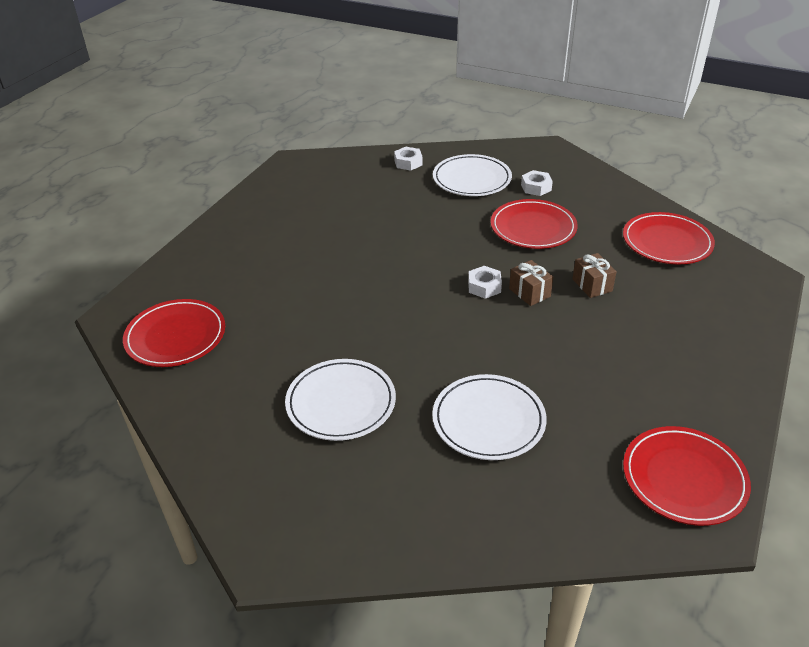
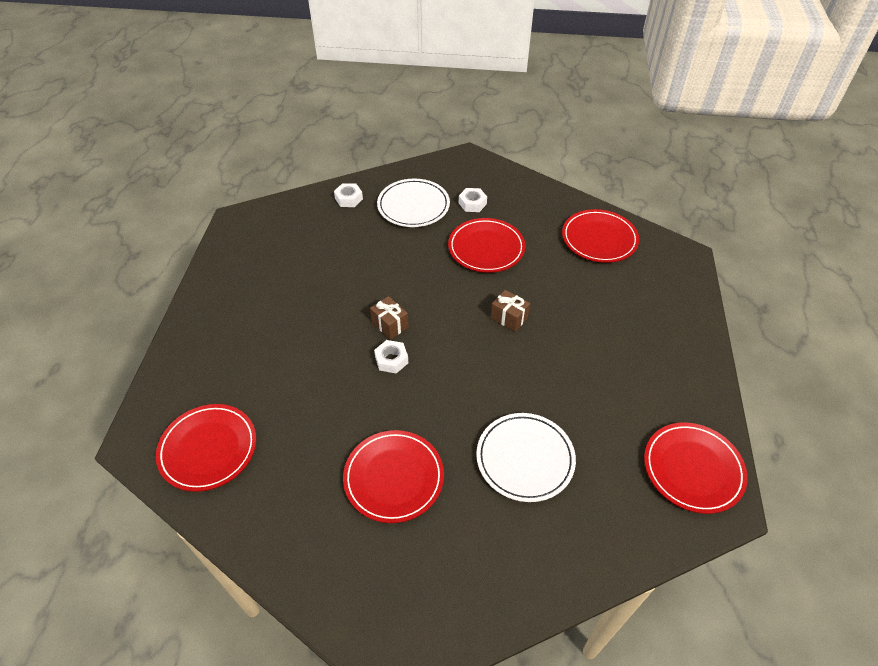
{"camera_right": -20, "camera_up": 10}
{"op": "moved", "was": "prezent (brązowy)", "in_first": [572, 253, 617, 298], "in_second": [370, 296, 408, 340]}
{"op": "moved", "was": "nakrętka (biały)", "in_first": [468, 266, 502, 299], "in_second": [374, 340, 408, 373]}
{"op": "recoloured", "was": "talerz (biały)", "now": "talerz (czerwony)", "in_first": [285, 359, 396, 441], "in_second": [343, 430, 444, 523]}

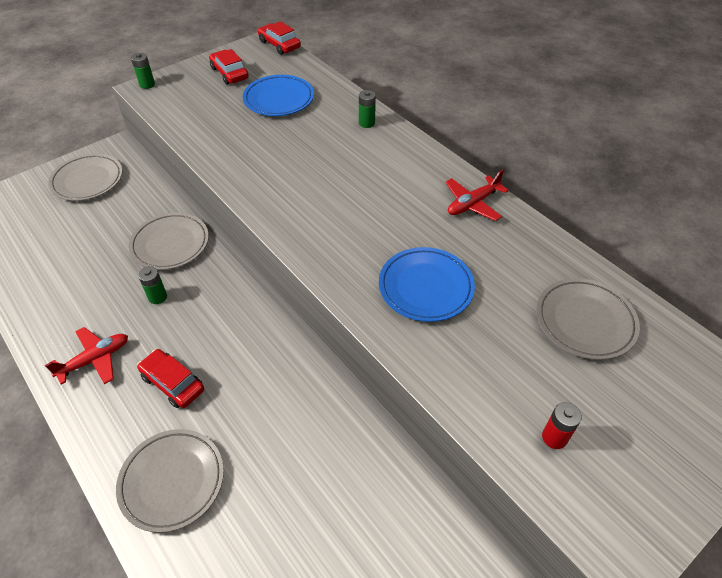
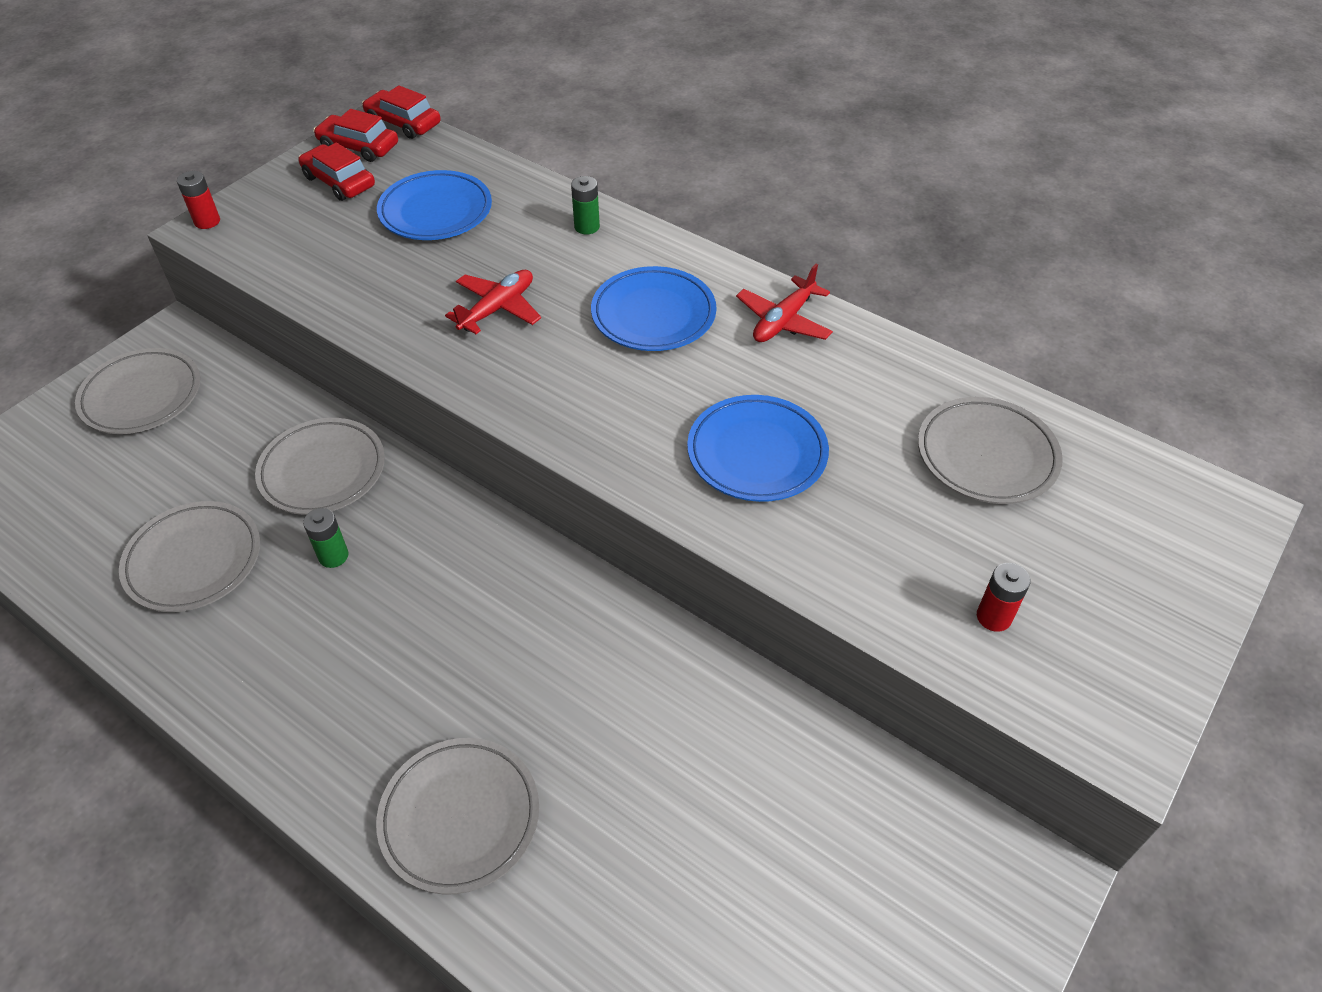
{"camera_right": -15, "camera_up": 0}
{"op": "recoloured", "was": "bateria (zielony)", "now": "bateria (czerwony)", "in_first": [131, 53, 155, 89], "in_second": [177, 171, 220, 229]}
{"op": "moved", "was": "samolot (czerwony)", "in_first": [45, 327, 128, 385], "in_second": [445, 270, 541, 334]}
{"op": "moved", "was": "samochód (czerwony)", "in_first": [137, 349, 204, 408], "in_second": [313, 109, 398, 162]}
{"op": "added", "now": "talerz (niebieski)", "in_second": [591, 266, 717, 351]}
{"op": "added", "now": "talerz (szary)", "in_second": [119, 501, 260, 612]}

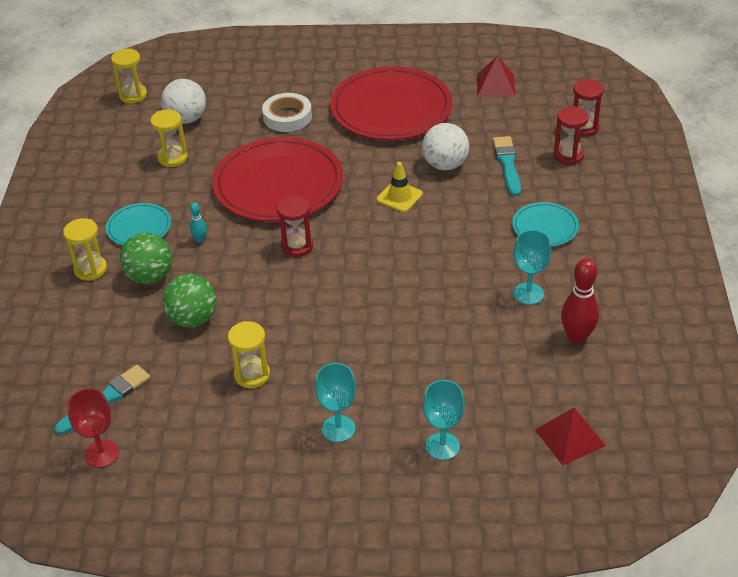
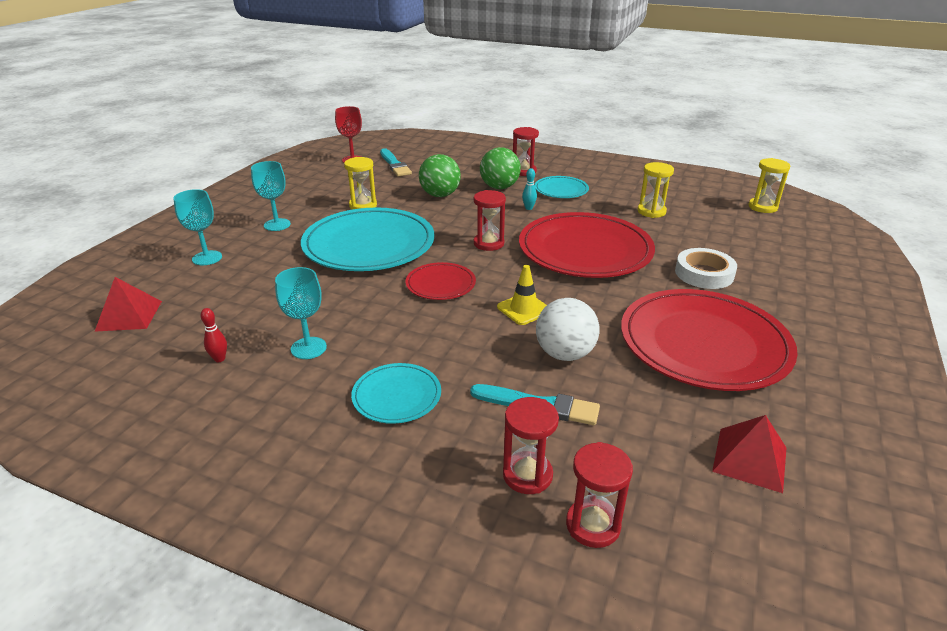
{"camera_right": 110, "camera_up": -10}
{"op": "removed", "was": "piłka (biały)", "in_first": [161, 79, 206, 124]}
{"op": "recoloured", "was": "klepsydra (żółty)", "now": "klepsydra (czerwony)", "in_first": [63, 218, 107, 281], "in_second": [513, 127, 539, 176]}
{"op": "resized", "was": "kręgiel (czerwony)", "in_first": [561, 258, 599, 344], "in_second": [200, 308, 227, 362], "ratio": 0.5}
{"op": "added", "now": "talerz (turkusowy)", "in_second": [301, 208, 435, 271]}
{"op": "added", "now": "talerz (czerwony)", "in_second": [406, 262, 476, 300]}

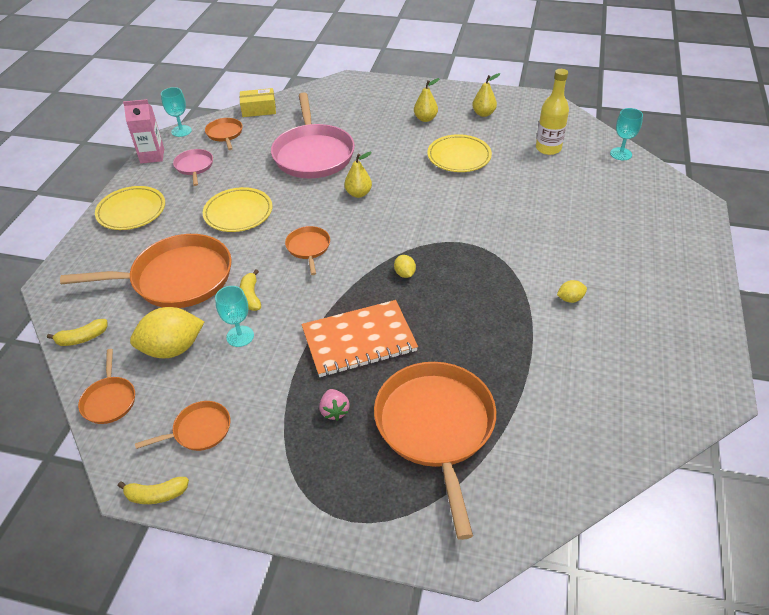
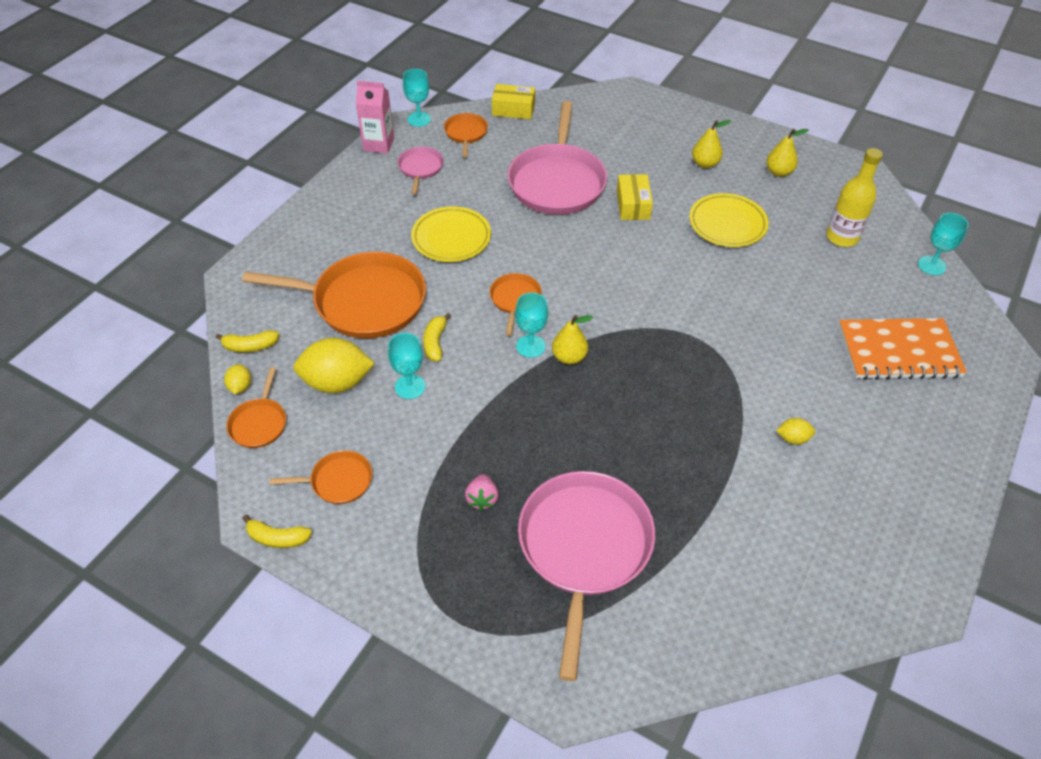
{"camera_right": 15, "camera_up": 5}
{"op": "moved", "was": "gruszka (żółty)", "in_first": [344, 152, 372, 198], "in_second": [552, 315, 593, 364]}
{"op": "removed", "was": "talerz (żółty)", "in_first": [95, 186, 165, 230]}
{"op": "moved", "was": "cytryna (żółty)", "in_first": [394, 255, 416, 278], "in_second": [224, 364, 251, 394]}
{"op": "moved", "was": "zeszyt (pomarańczowy)", "in_first": [301, 300, 418, 377], "in_second": [839, 318, 967, 380]}
{"op": "recoloured", "was": "patelnia (pomarańczowy)", "now": "patelnia (różowy)", "in_first": [374, 362, 496, 540], "in_second": [518, 471, 655, 681]}
{"op": "added", "now": "pudełko (żółty)", "in_second": [617, 174, 653, 220]}
{"op": "added", "now": "kielich (turkusowy)", "in_second": [515, 292, 548, 358]}

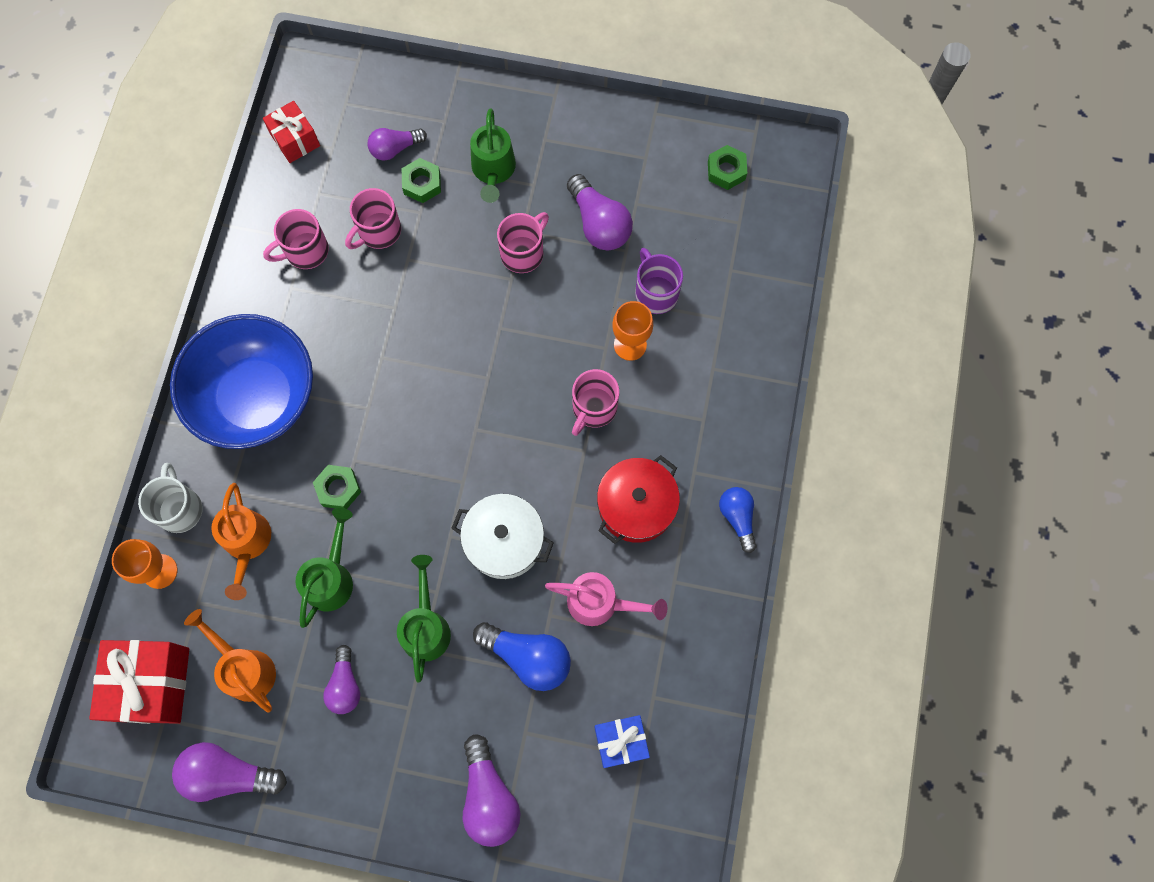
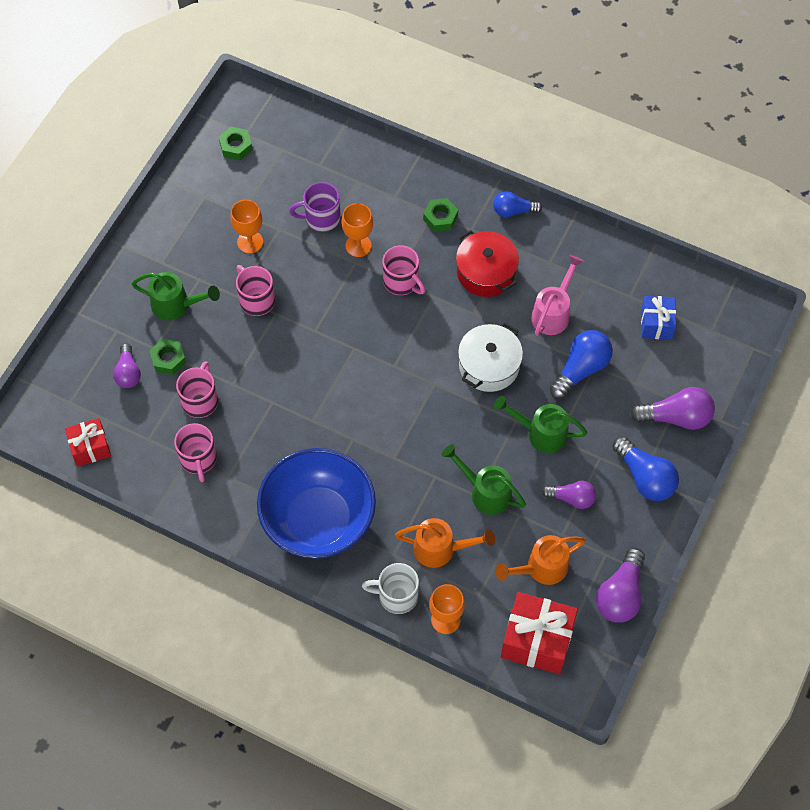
{"camera_right": -75, "camera_up": -10}
{"op": "replaced", "was": "żarówka (fioletowy)", "now": "kielich (pomarańczowy)", "in_first": [567, 174, 633, 251], "in_second": [230, 200, 263, 254]}
{"op": "turned", "was": "kubek (różowy)", "in_first": [345, 188, 401, 249], "in_second": [176, 361, 218, 418], "clockwise": -135}
{"op": "moved", "was": "nakrętka (zielony)", "in_first": [313, 465, 361, 509], "in_second": [423, 198, 458, 232]}
{"op": "added", "now": "żarówka (niebieski)", "in_second": [613, 436, 679, 501]}

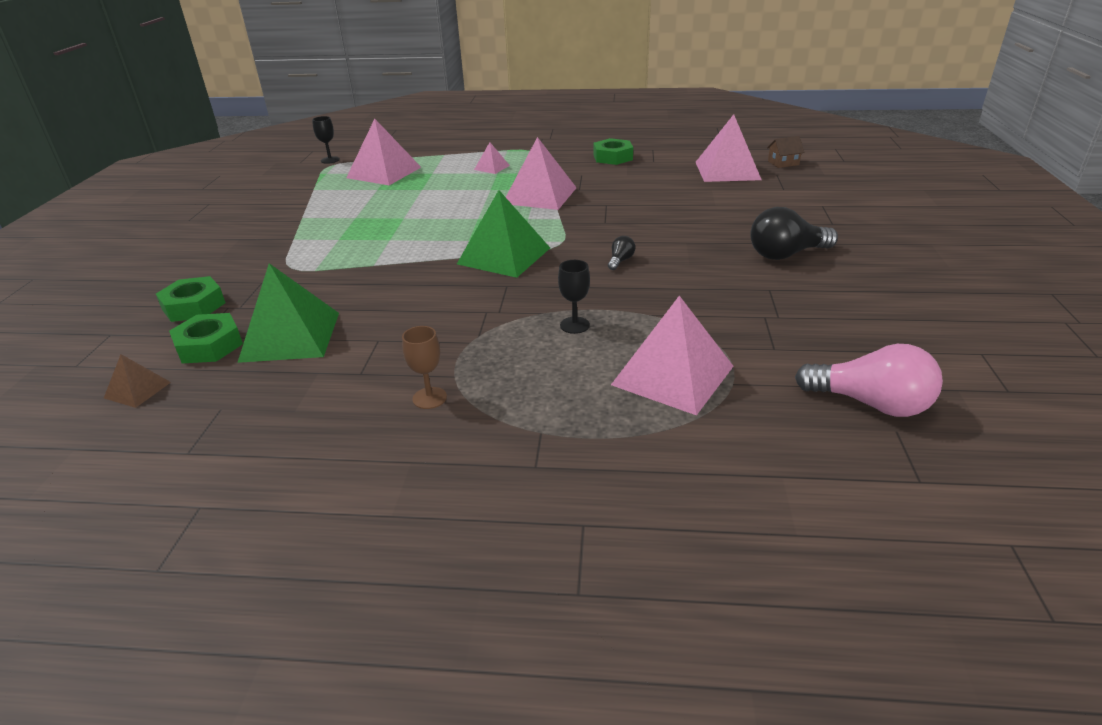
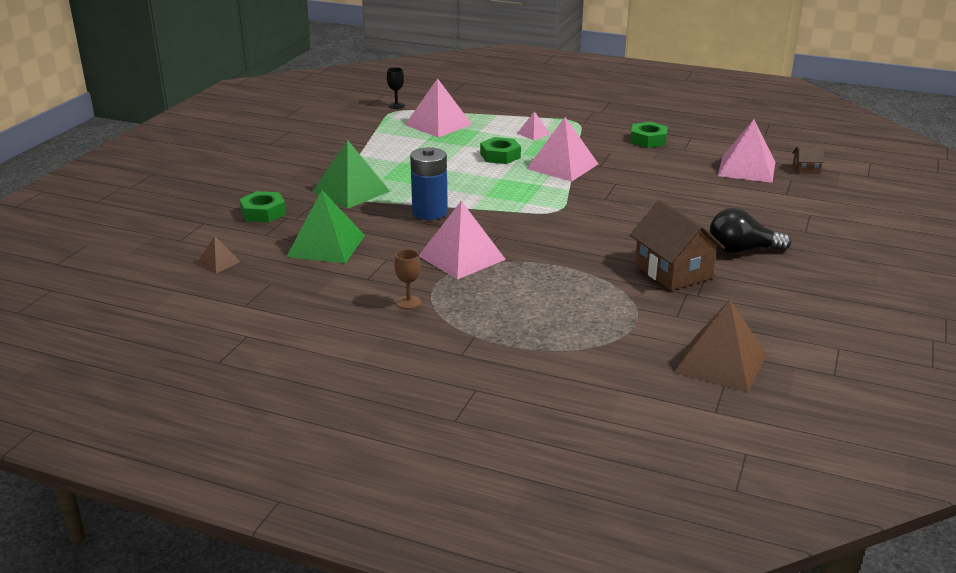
{"camera_right": 15, "camera_up": -5}
{"op": "moved", "was": "piramida (zielony)", "in_first": [457, 190, 550, 278], "in_second": [312, 140, 390, 209]}
{"op": "removed", "was": "żarówka (czarny)", "in_first": [608, 236, 635, 270]}
{"op": "removed", "was": "kielich (czarny)", "in_first": [558, 260, 590, 334]}
{"op": "moved", "was": "piramida (różowy)", "in_first": [611, 296, 734, 415], "in_second": [419, 201, 506, 280]}
{"op": "moved", "was": "nakrętka (zielony)", "in_first": [169, 313, 243, 363], "in_second": [480, 137, 521, 164]}
{"op": "replaced", "was": "żarówka (różowy)", "now": "piramida (brązowy)", "in_first": [795, 344, 943, 417], "in_second": [674, 300, 767, 393]}
{"op": "added", "now": "bateria (niebieski)", "in_second": [410, 147, 448, 220]}
{"op": "added", "now": "domek (brązowy)", "in_second": [630, 200, 725, 291]}

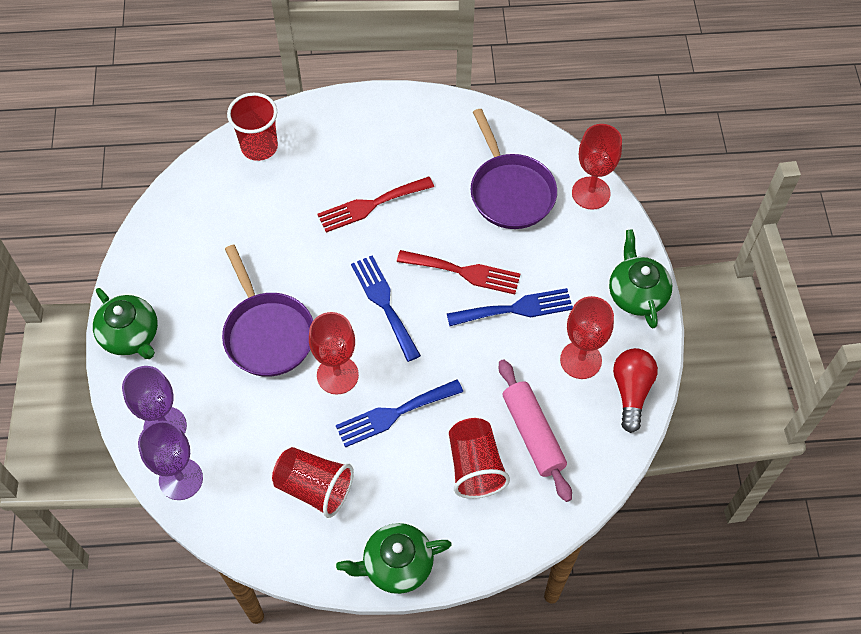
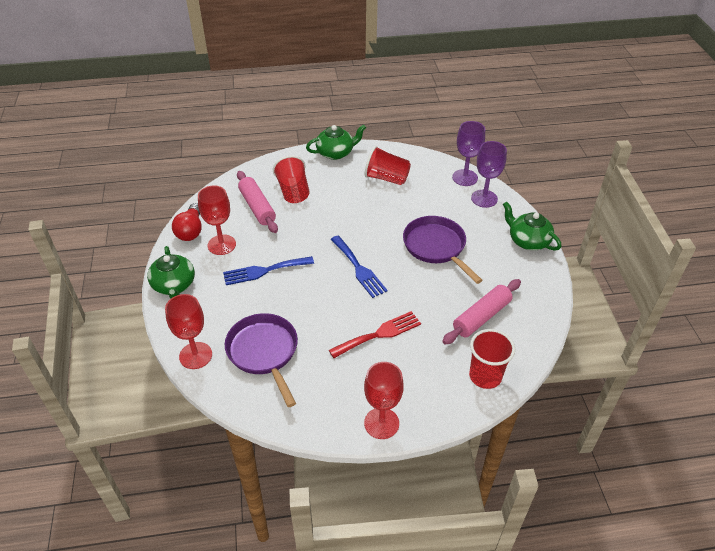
{"camera_right": 175, "camera_up": -15}
{"op": "removed", "was": "widelec (czerwony)", "in_first": [397, 250, 520, 294]}
{"op": "moved", "was": "kielich (czerwony)", "in_first": [309, 312, 359, 395], "in_second": [364, 362, 404, 439]}
{"op": "removed", "was": "widelec (niebieski)", "in_first": [336, 380, 463, 448]}
{"op": "added", "now": "wałek do ciasta (różowy)", "in_second": [442, 279, 521, 345]}

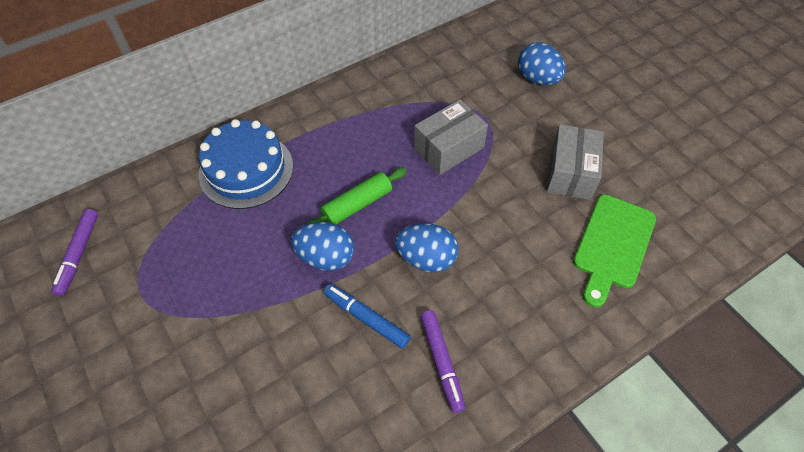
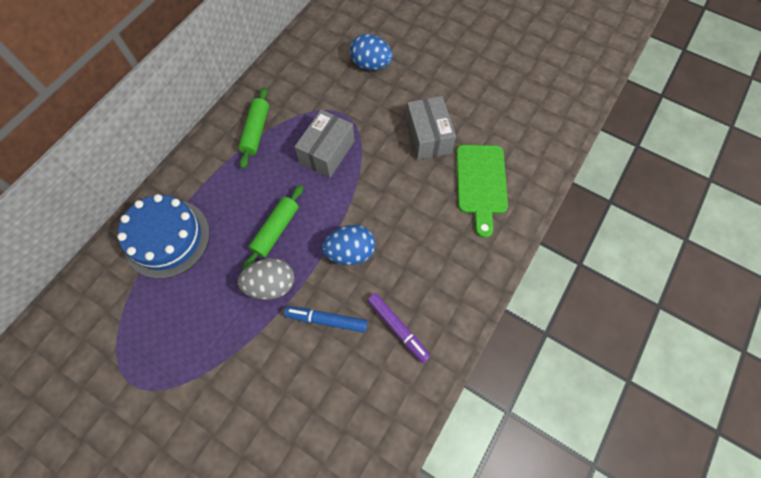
{"camera_right": -25, "camera_up": 10}
{"op": "removed", "was": "flamaster (fioletowy)", "in_first": [51, 209, 98, 296]}
{"op": "recoloured", "was": "jajko (niebieski)", "now": "jajko (szary)", "in_first": [291, 222, 354, 271], "in_second": [238, 258, 294, 300]}
{"op": "added", "now": "wałek do ciasta (zielony)", "in_second": [238, 87, 269, 169]}

